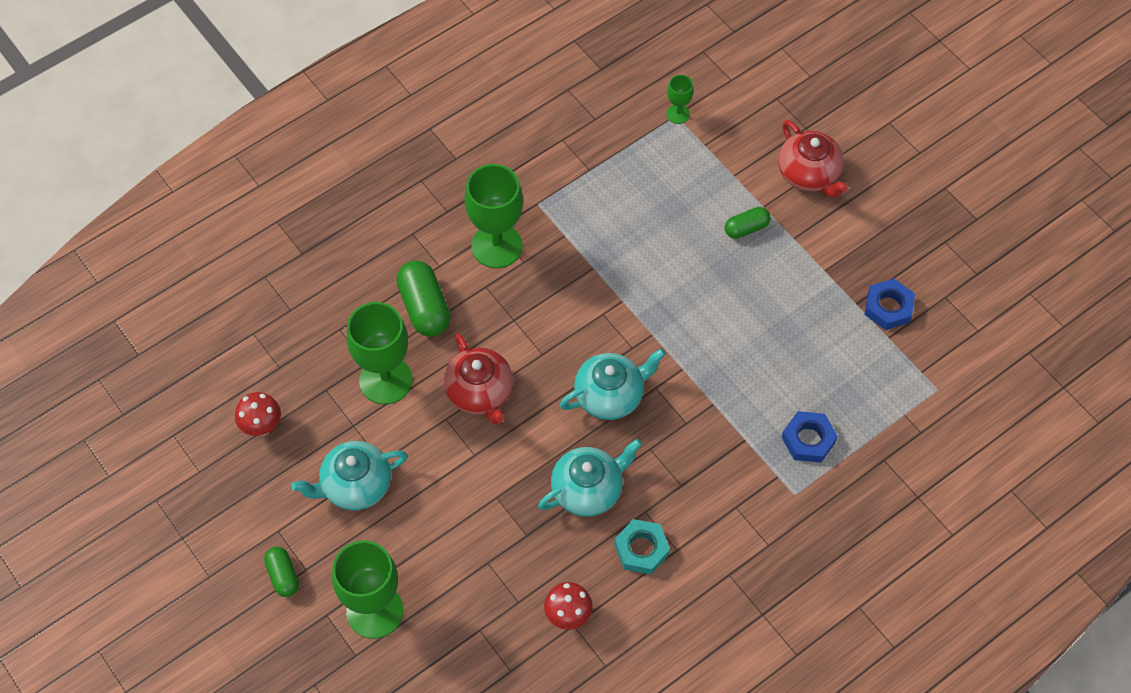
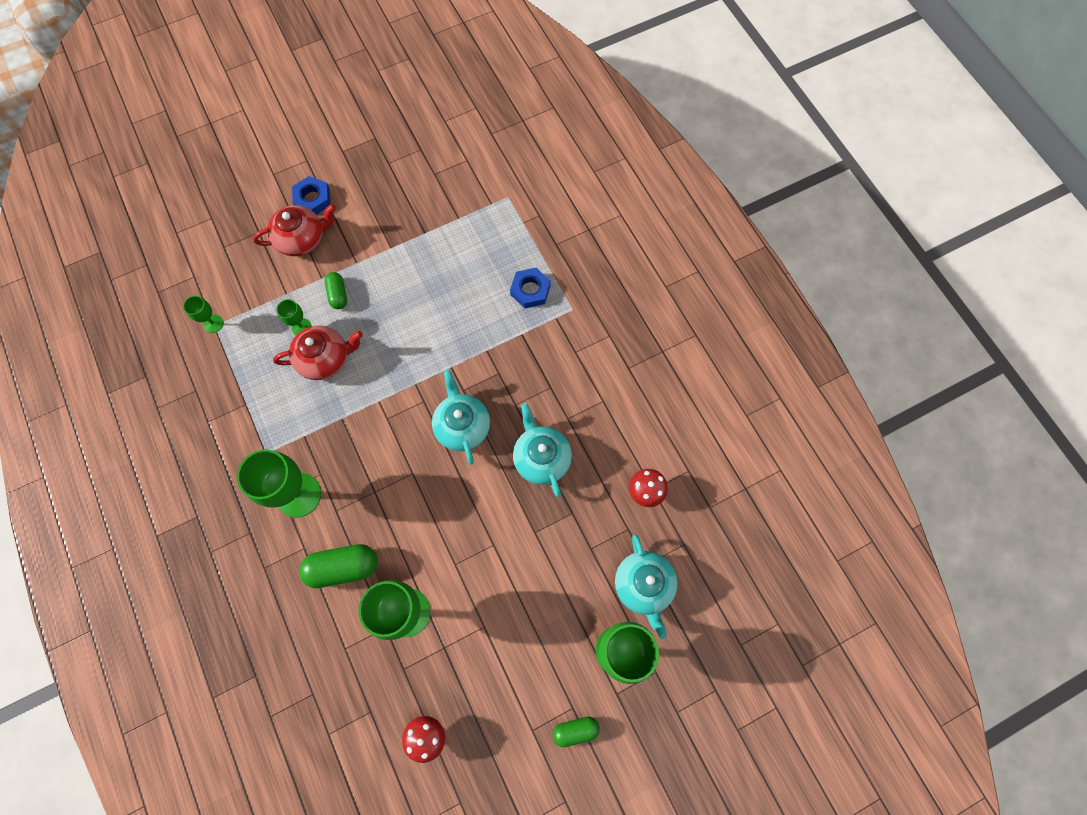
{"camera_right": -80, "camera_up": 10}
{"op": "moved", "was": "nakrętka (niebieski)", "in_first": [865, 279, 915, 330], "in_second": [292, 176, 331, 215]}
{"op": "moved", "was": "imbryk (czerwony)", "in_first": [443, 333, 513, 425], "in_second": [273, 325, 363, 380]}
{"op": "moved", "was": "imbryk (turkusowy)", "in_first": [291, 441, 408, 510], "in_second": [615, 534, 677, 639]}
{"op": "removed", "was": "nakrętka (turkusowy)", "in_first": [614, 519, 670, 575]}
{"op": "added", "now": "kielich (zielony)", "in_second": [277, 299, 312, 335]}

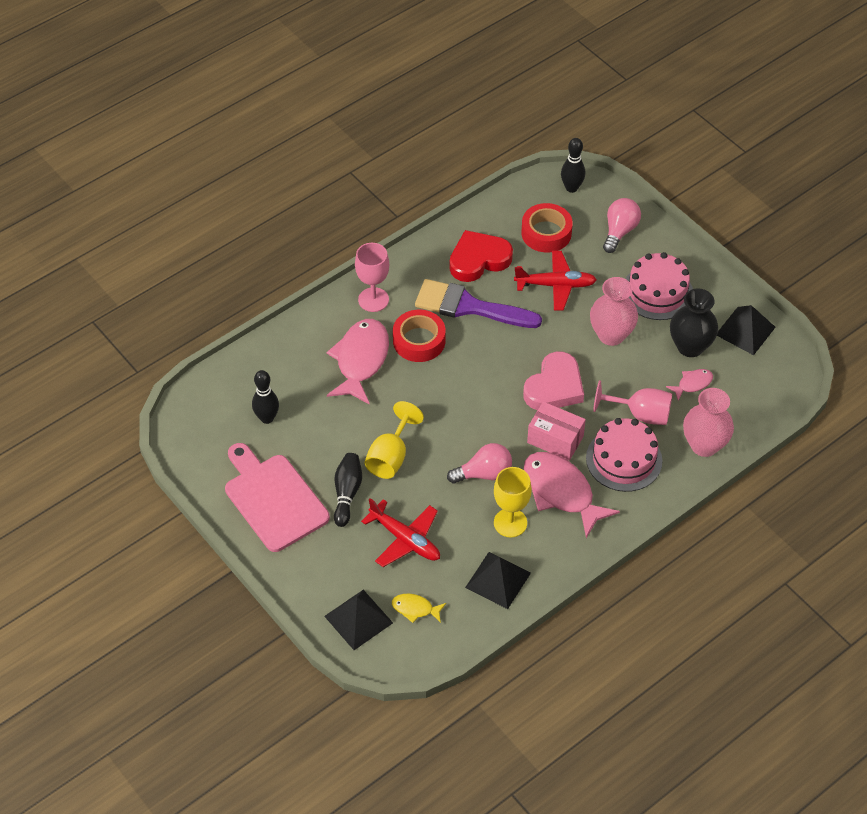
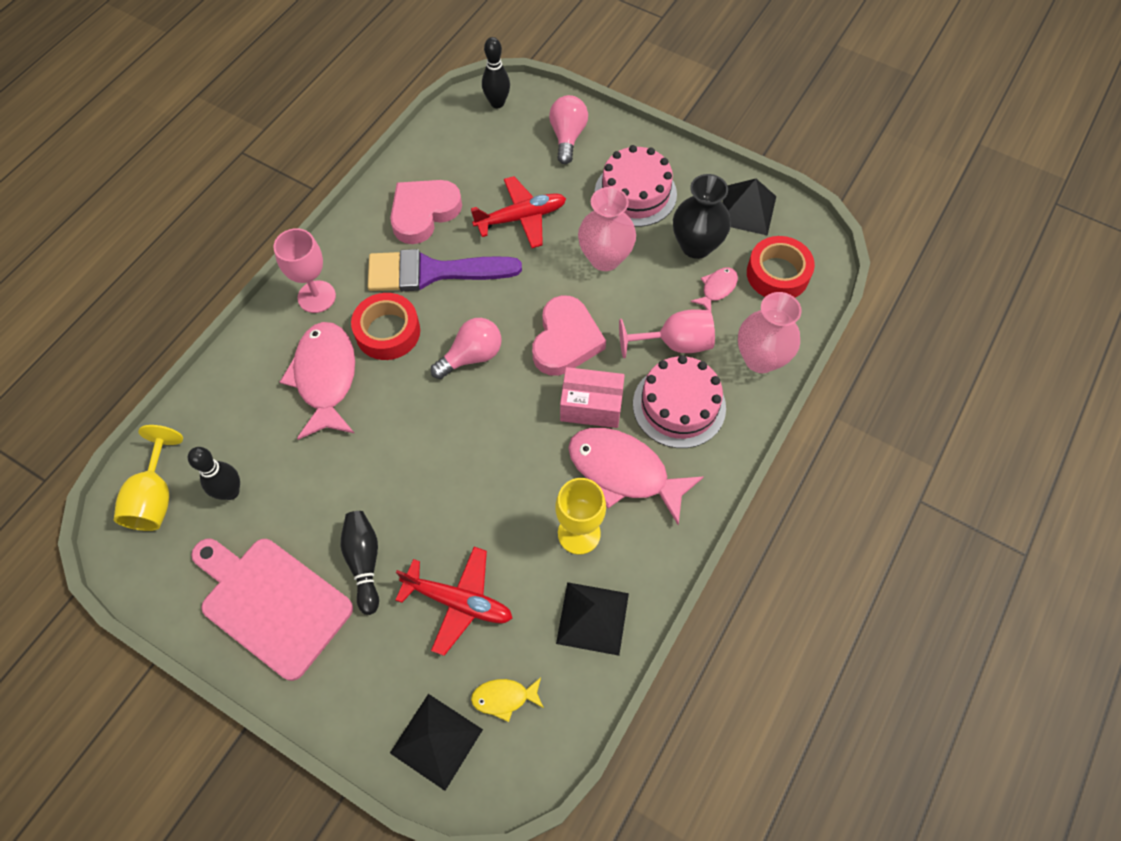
{"camera_right": -20, "camera_up": 10}
{"op": "moved", "was": "taśma klejąca (czerwony)", "in_first": [521, 203, 573, 253], "in_second": [747, 236, 815, 297]}
{"op": "recoloured", "was": "serce (czerwony)", "now": "serce (różowy)", "in_first": [449, 230, 513, 282], "in_second": [390, 180, 462, 244]}
{"op": "moved", "was": "kielich (żółty)", "in_first": [365, 401, 424, 479], "in_second": [114, 425, 183, 531]}
{"op": "moved", "was": "żarówka (różowy)", "in_first": [447, 443, 512, 484], "in_second": [431, 318, 501, 379]}

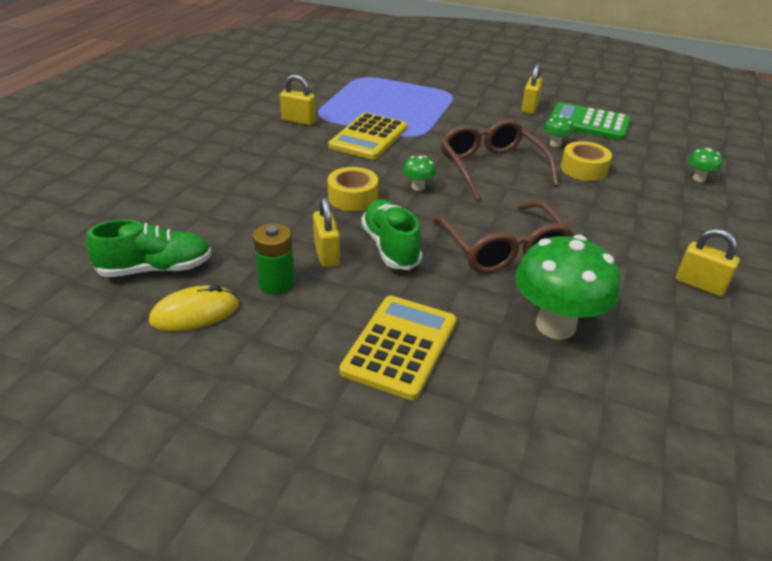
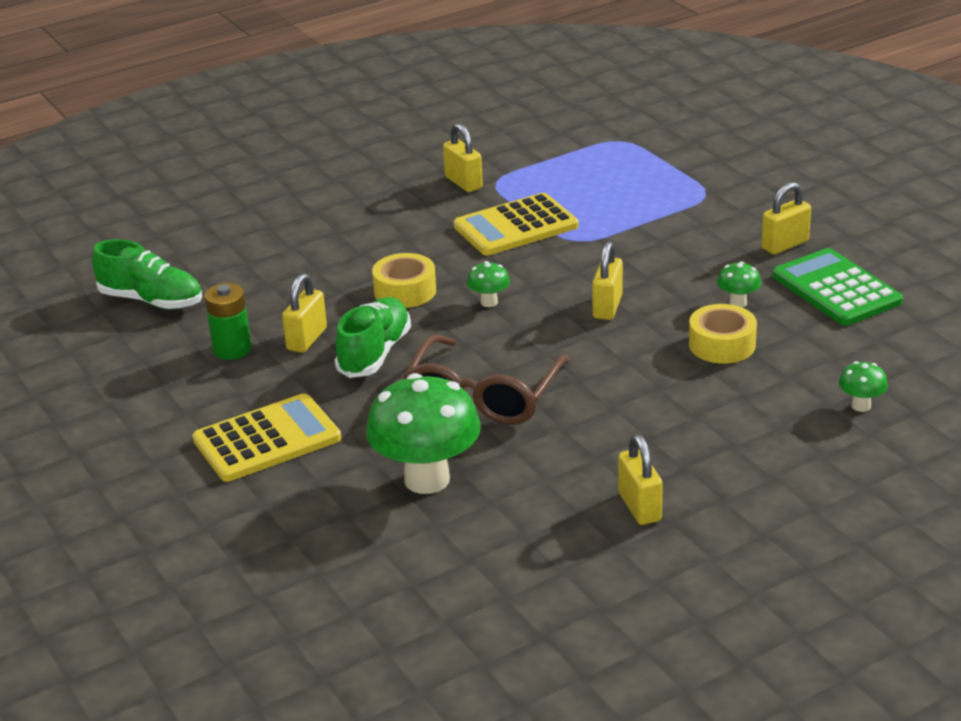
{"camera_right": 40, "camera_up": -5}
{"op": "replaced", "was": "okulary (brązowy)", "now": "kłódka (żółty)", "in_first": [441, 119, 559, 201], "in_second": [592, 242, 623, 320]}
{"op": "removed", "was": "myszka (żółty)", "in_first": [149, 285, 239, 331]}

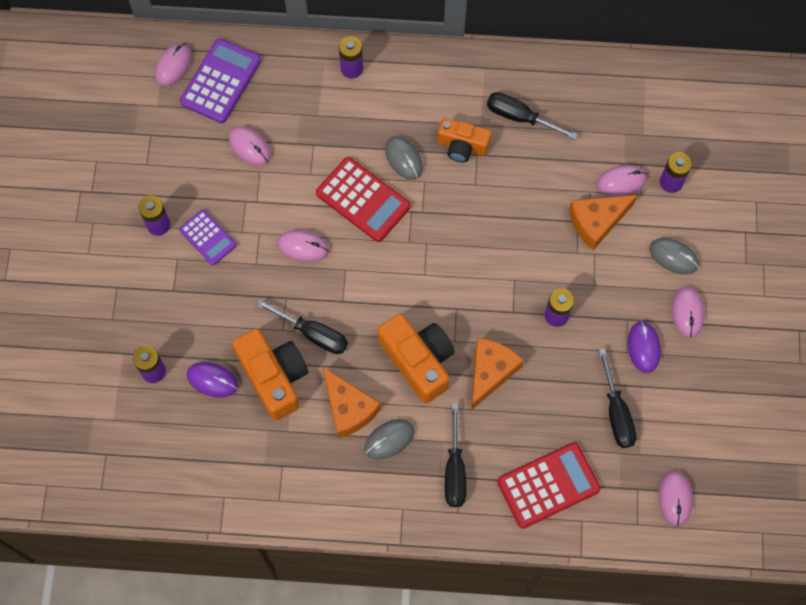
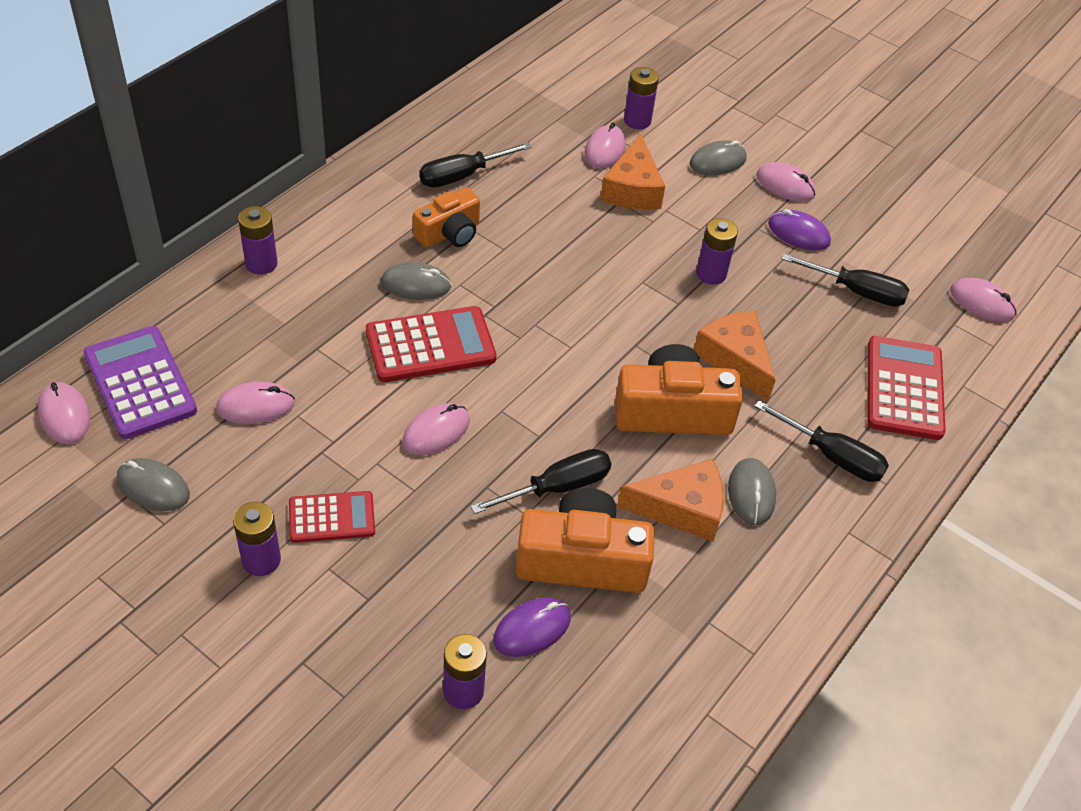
{"camera_right": -60, "camera_up": -20}
{"op": "recoloured", "was": "kalkulator (fioletowy)", "now": "kalkulator (czerwony)", "in_first": [179, 209, 237, 265], "in_second": [289, 491, 375, 543]}
{"op": "added", "now": "myszka (szary)", "in_second": [117, 458, 190, 511]}

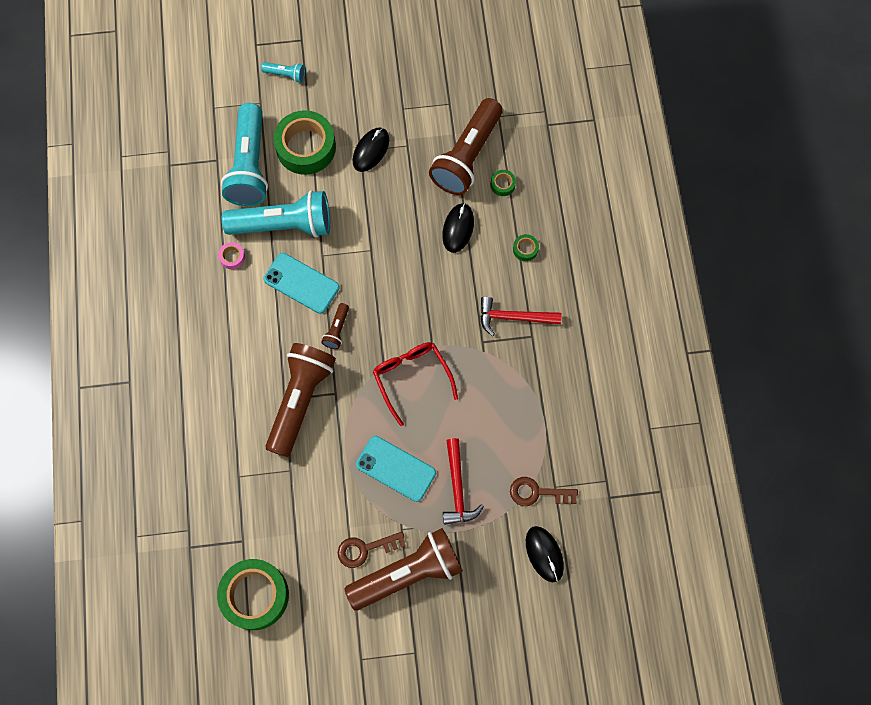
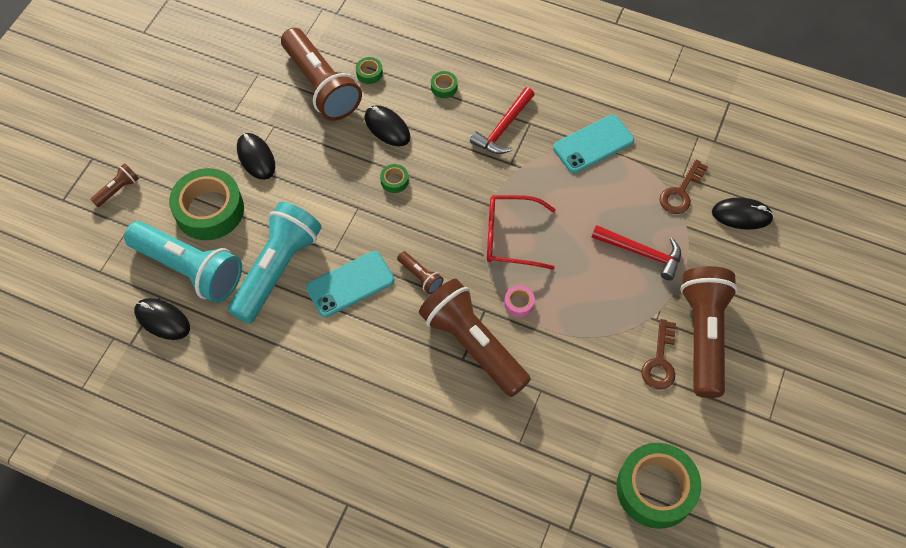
{"camera_right": -60, "camera_up": -10}
{"op": "recoloured", "was": "latarka (turkusowy)", "now": "latarka (brązowy)", "in_first": [261, 62, 305, 83], "in_second": [90, 163, 139, 207]}
{"op": "moved", "was": "taśma klejąca (różowy)", "in_first": [218, 242, 245, 269], "in_second": [504, 286, 535, 317]}
{"op": "moved", "was": "telefon (turkusowy)", "in_first": [356, 436, 436, 502], "in_second": [553, 115, 634, 173]}
{"op": "added", "now": "taśma klejąca (zielony)", "in_second": [380, 164, 409, 193]}
{"op": "added", "now": "myszka (czarny)", "in_second": [134, 298, 190, 340]}

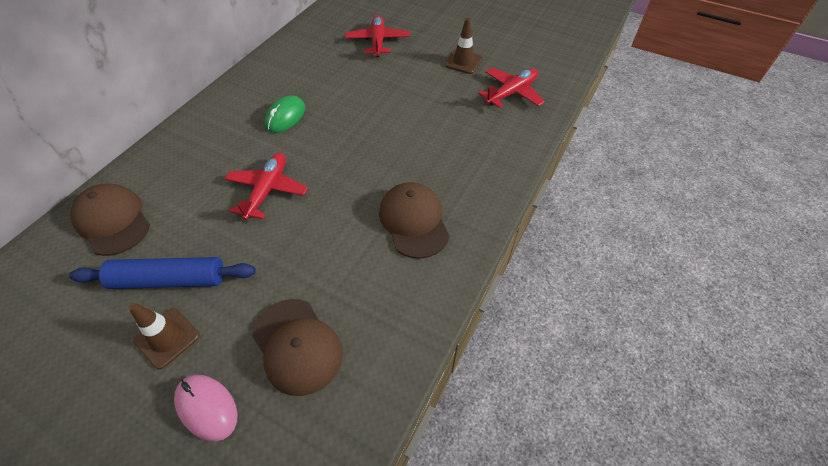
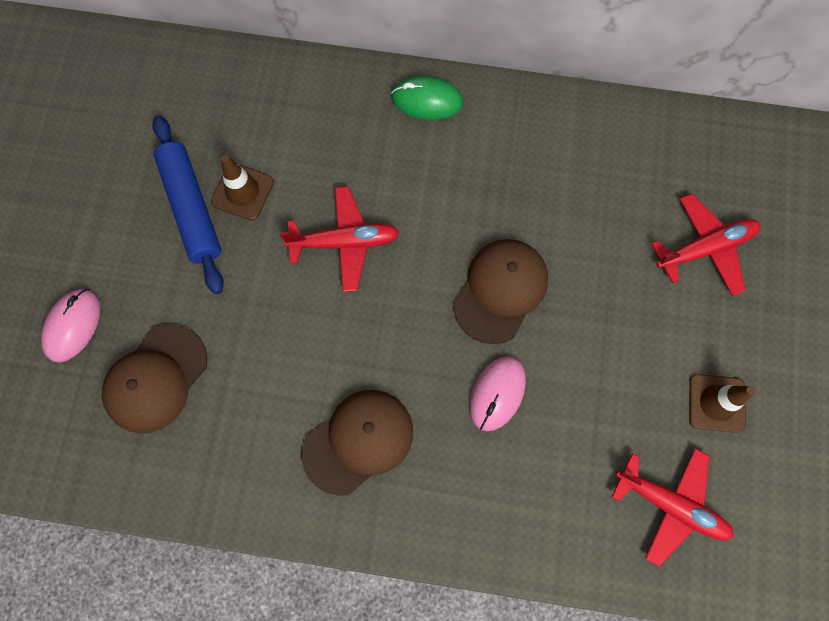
{"camera_right": 70, "camera_up": 20}
{"op": "moved", "was": "myszka (zielony)", "in_first": [264, 95, 305, 133], "in_second": [391, 76, 463, 120]}
{"op": "moved", "was": "czapka (brązowy)", "in_first": [70, 184, 150, 256], "in_second": [453, 239, 548, 344]}
{"op": "moved", "was": "pachołek (brązowy)", "in_first": [128, 303, 200, 369], "in_second": [211, 155, 274, 221]}
{"op": "added", "now": "myszka (różowy)", "in_second": [470, 356, 526, 431]}

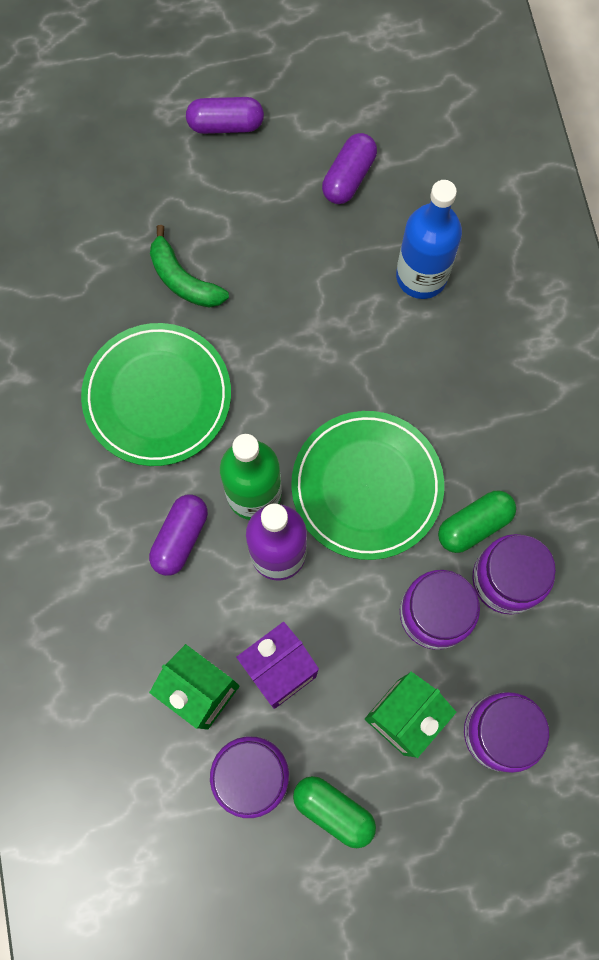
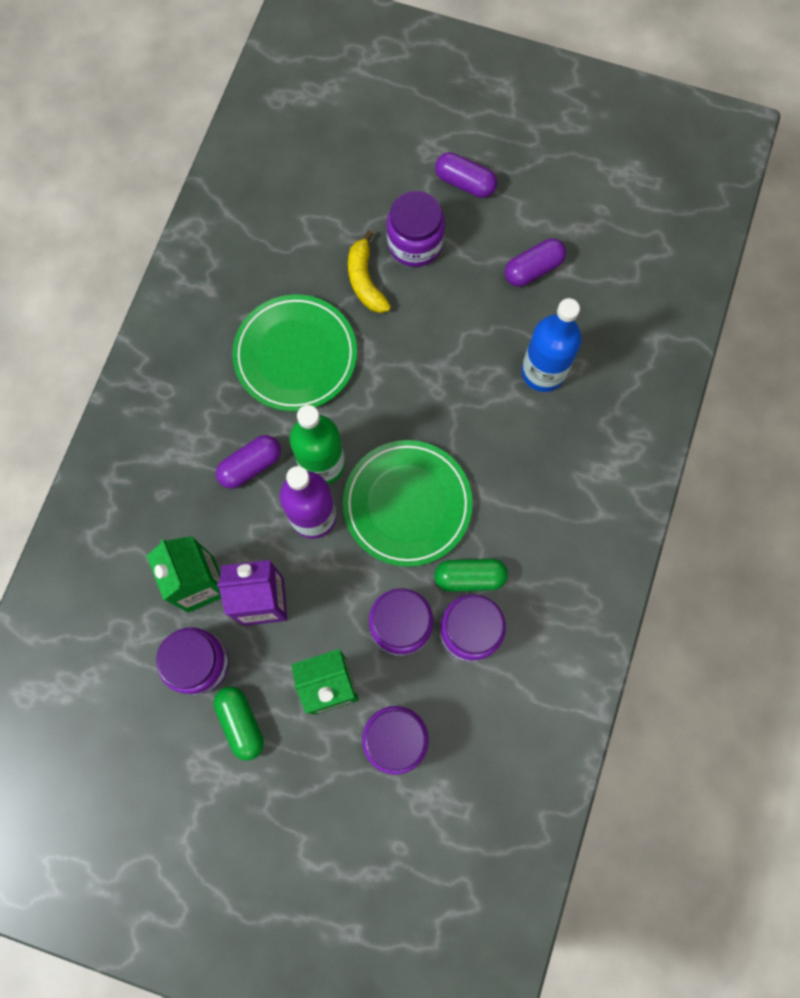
{"camera_right": 30, "camera_up": 0}
{"op": "recoloured", "was": "banan (zielony)", "now": "banan (żółty)", "in_first": [150, 225, 229, 308], "in_second": [348, 231, 391, 313]}
{"op": "added", "now": "słoik (fioletowy)", "in_second": [387, 191, 445, 267]}

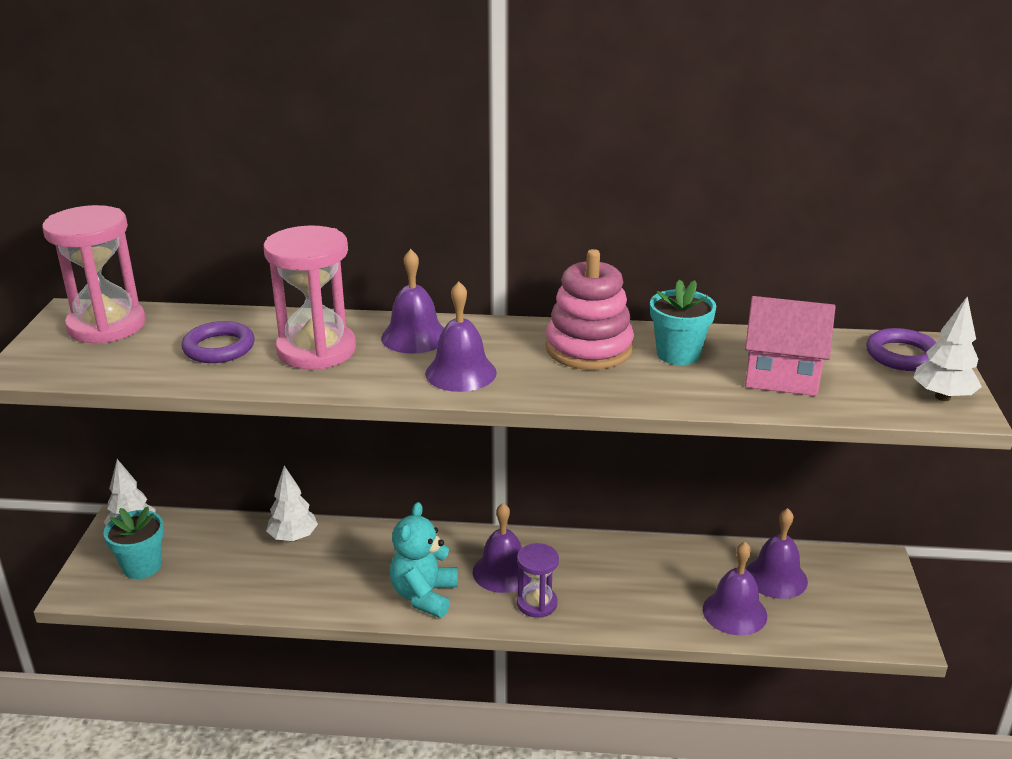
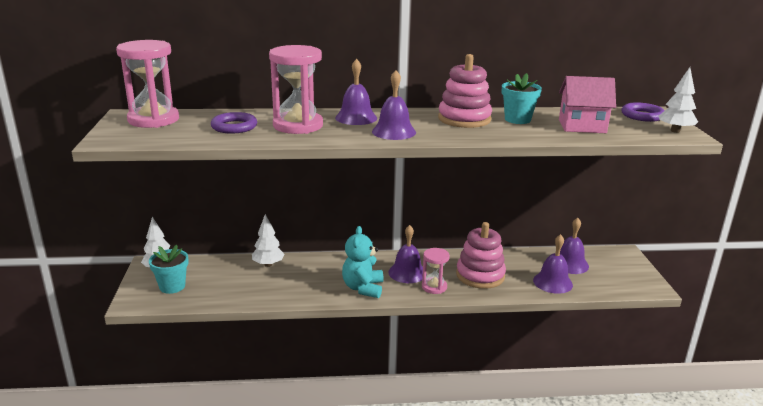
{"camera_right": -10, "camera_up": -5}
{"op": "recoloured", "was": "klepsydra (fioletowy)", "now": "klepsydra (różowy)", "in_first": [517, 543, 559, 618], "in_second": [422, 248, 450, 294]}
{"op": "added", "now": "zabawka nakładanka (różowy)", "in_second": [456, 222, 506, 289]}

